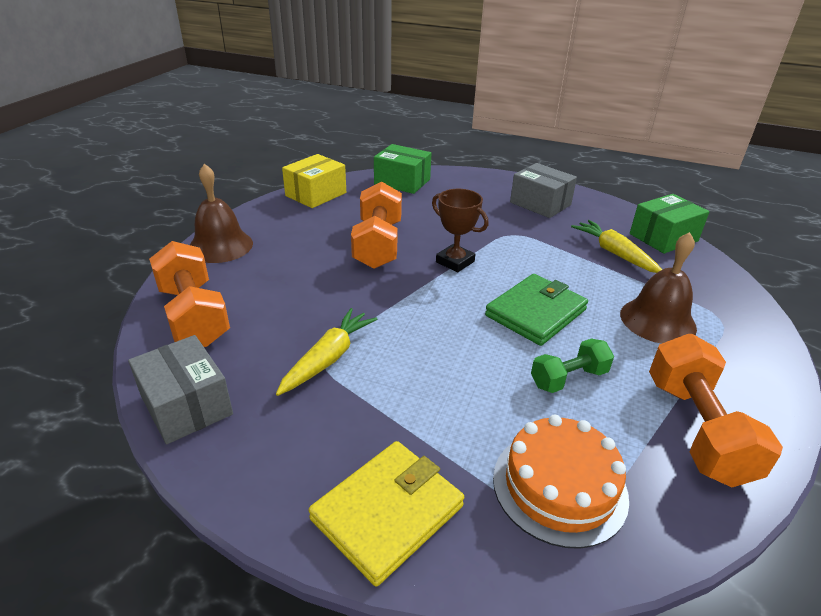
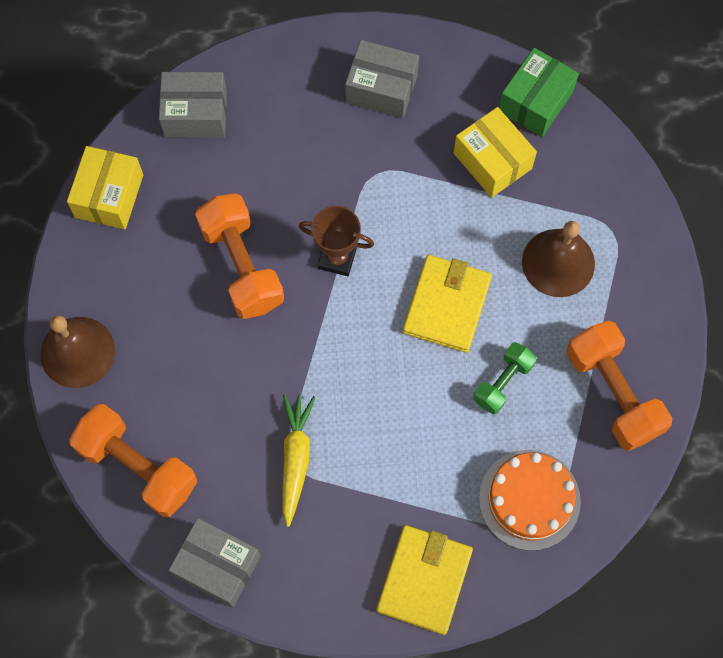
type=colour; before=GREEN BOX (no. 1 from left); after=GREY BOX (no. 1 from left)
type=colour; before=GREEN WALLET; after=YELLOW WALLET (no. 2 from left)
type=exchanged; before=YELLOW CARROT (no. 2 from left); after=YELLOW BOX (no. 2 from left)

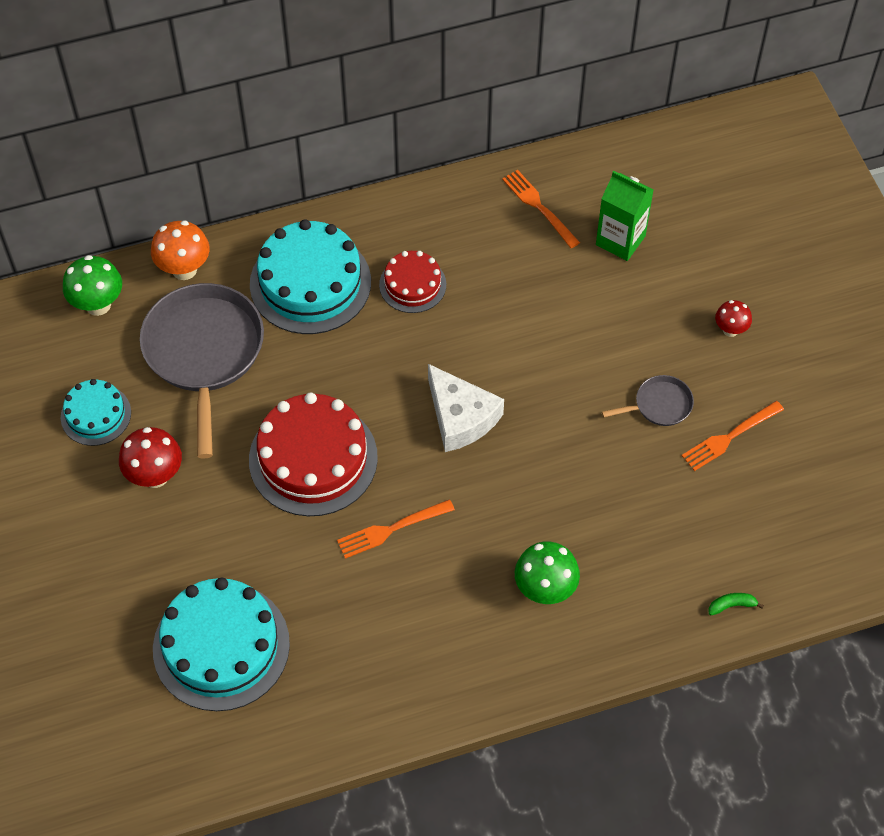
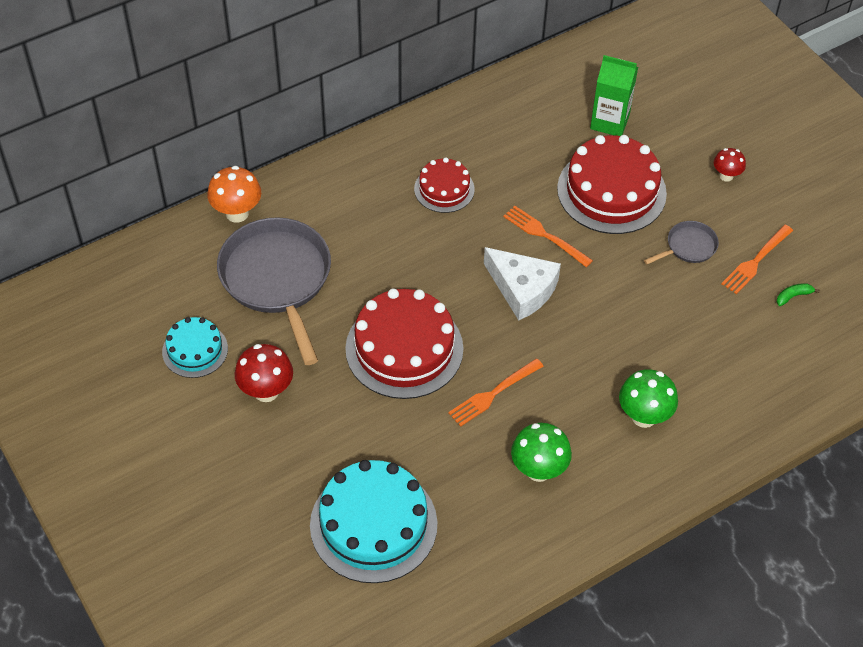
type=relocated; before=ORANGE FORK (no. 2 from left)
type=relocated; before=GREEN MUSHROOM (no. 1 from left)
type=appeared; after=RED CAKE (no. 3 from left)
type=relocated; before=GREEN BANANA
type=missing; before=TURQUOISE CAKE (no. 3 from left)

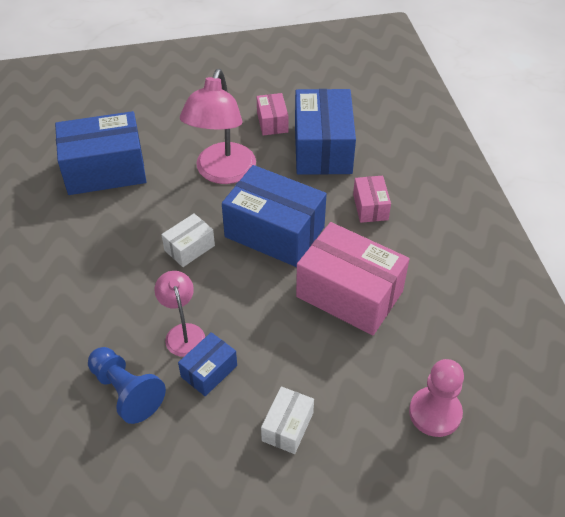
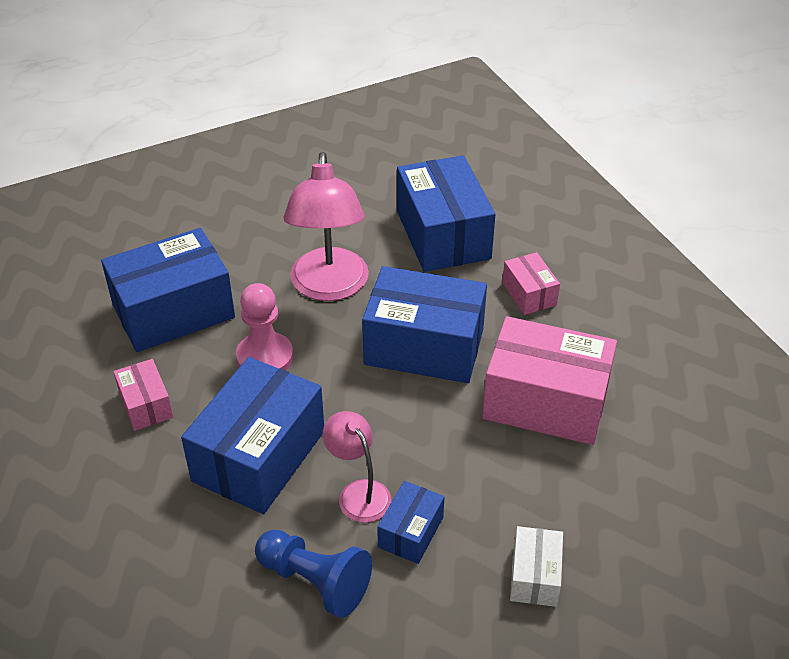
type=relocated; before=PINK BOX (no. 1 from left)
type=appeared; after=BLUE BOX (no. 2 from left)
type=relocated; before=PINK PAWN
type=missing; before=WHITE BOX (no. 1 from left)

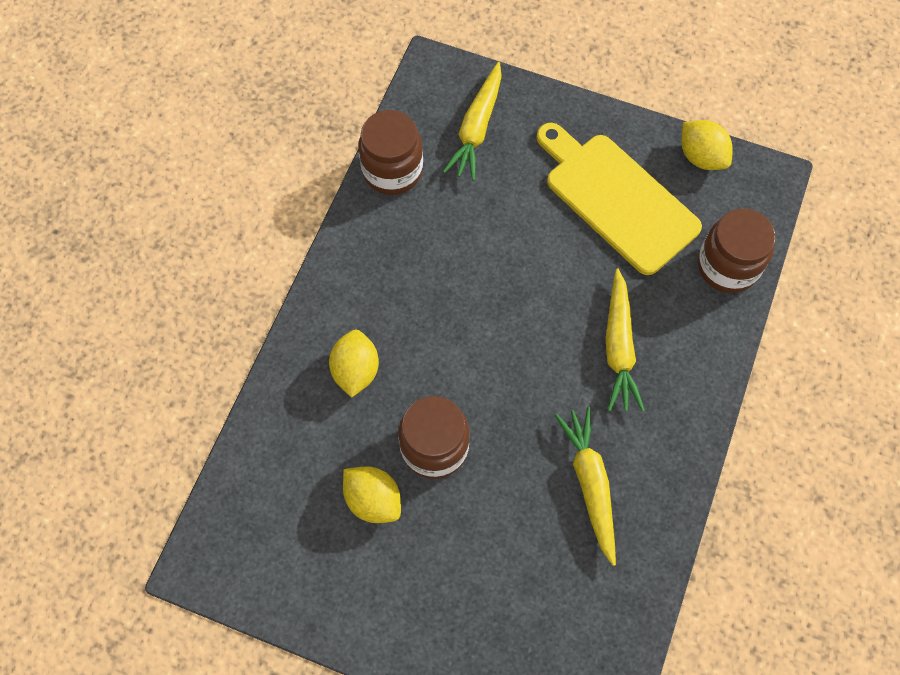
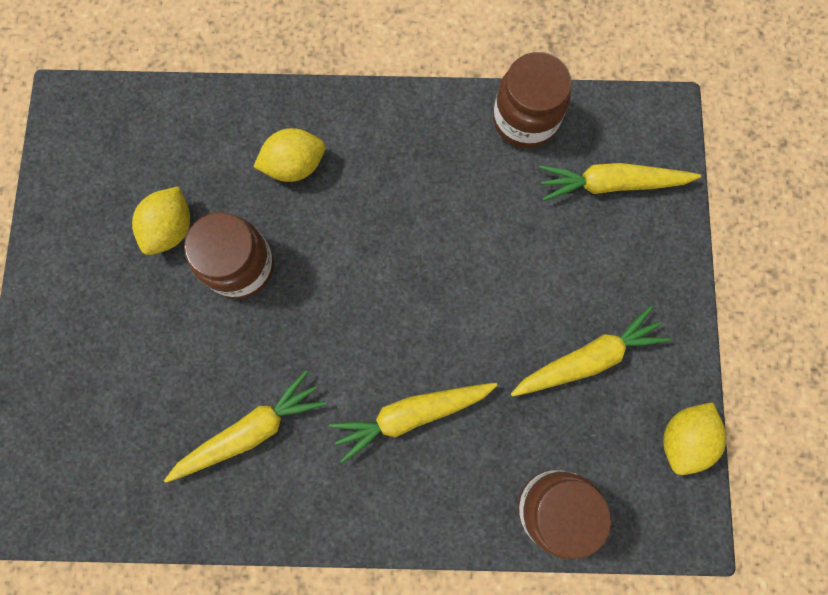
type=exchanged; before=YELLOW CUTTING BOARD; after=YELLOW CARROT (no. 3 from left)

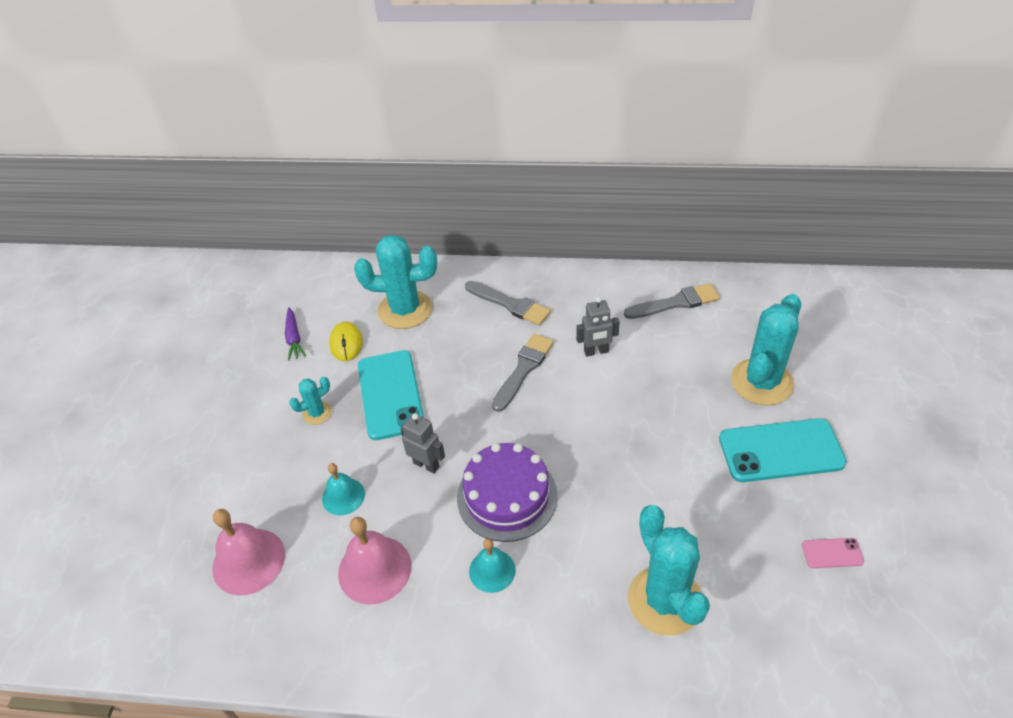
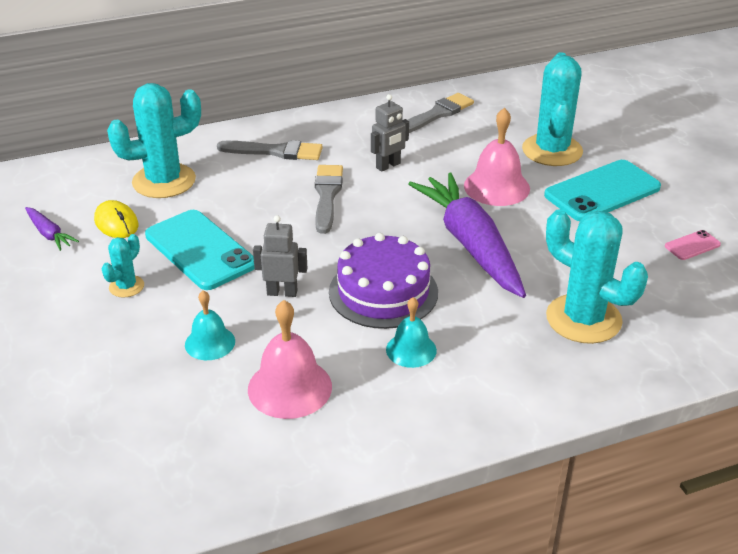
type=appeared; after=PURPLE CARROT (no. 2 from left)
type=relocated; before=PINK BELL (no. 1 from left in the first image); after=PINK BELL (no. 2 from left)

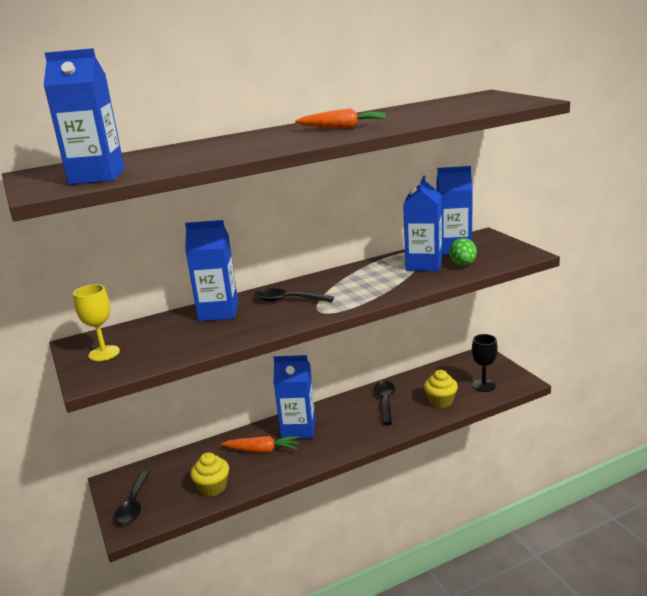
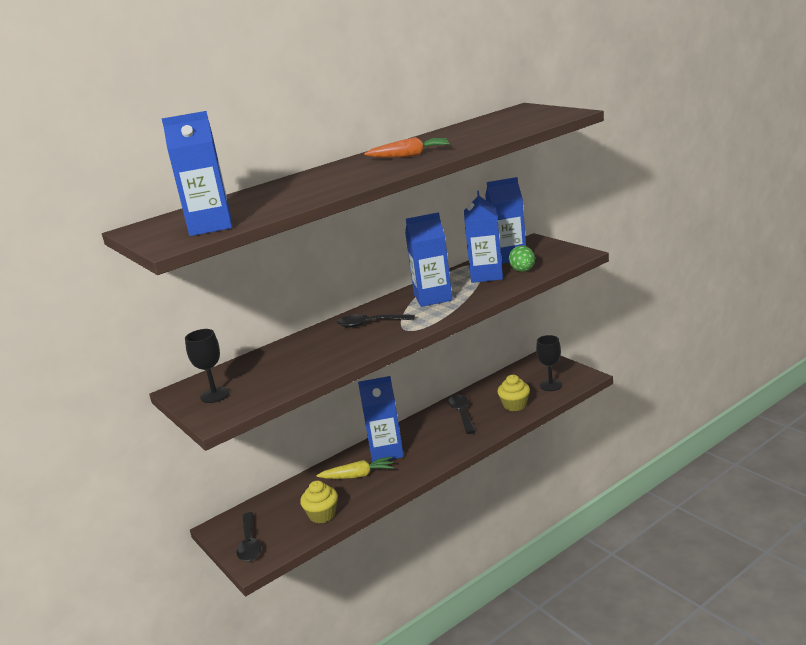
type=colour; before=YELLOW GOBLET; after=BLACK GOBLET (no. 1 from left)
type=colour; before=ORANGE CARROT (no. 1 from left); after=YELLOW CARROT
type=relocated; before=BLUE CARTON (no. 2 from left in the first image); after=BLUE CARTON (no. 3 from left)

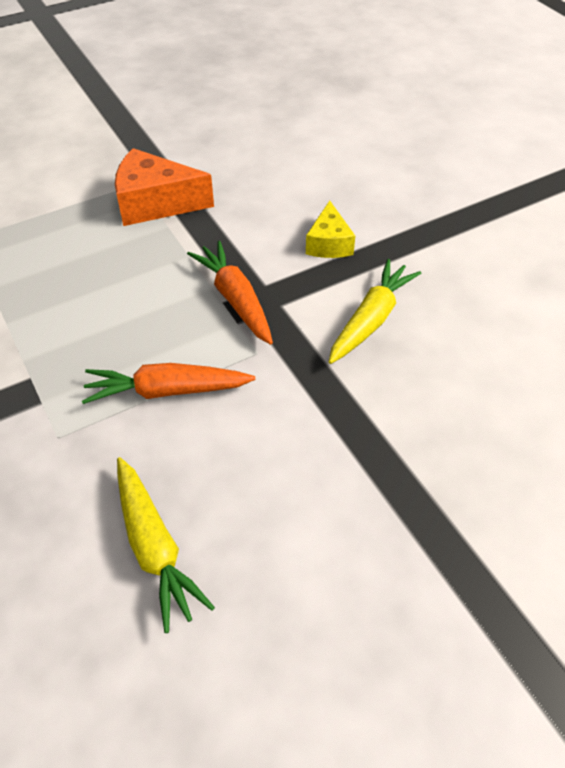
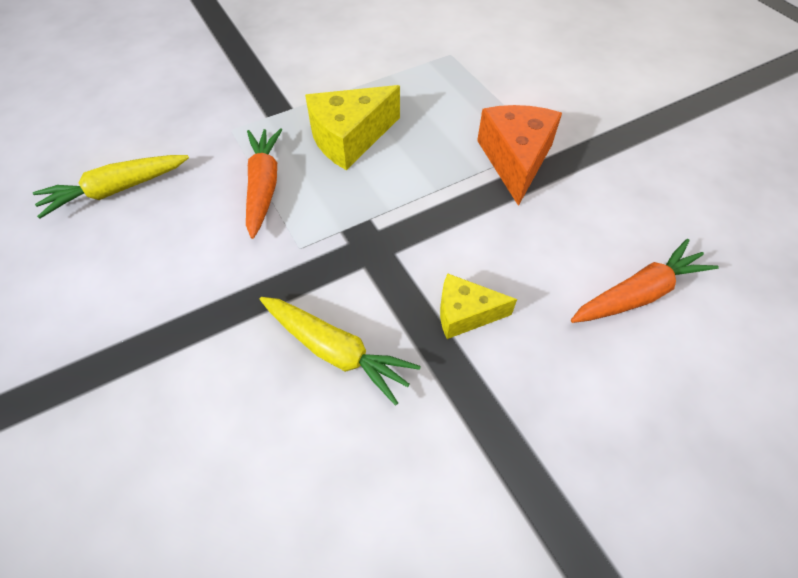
type=appeared; after=YELLOW CHEESE (no. 1 from left)
type=relocated; before=ORANGE CARROT (no. 2 from left)

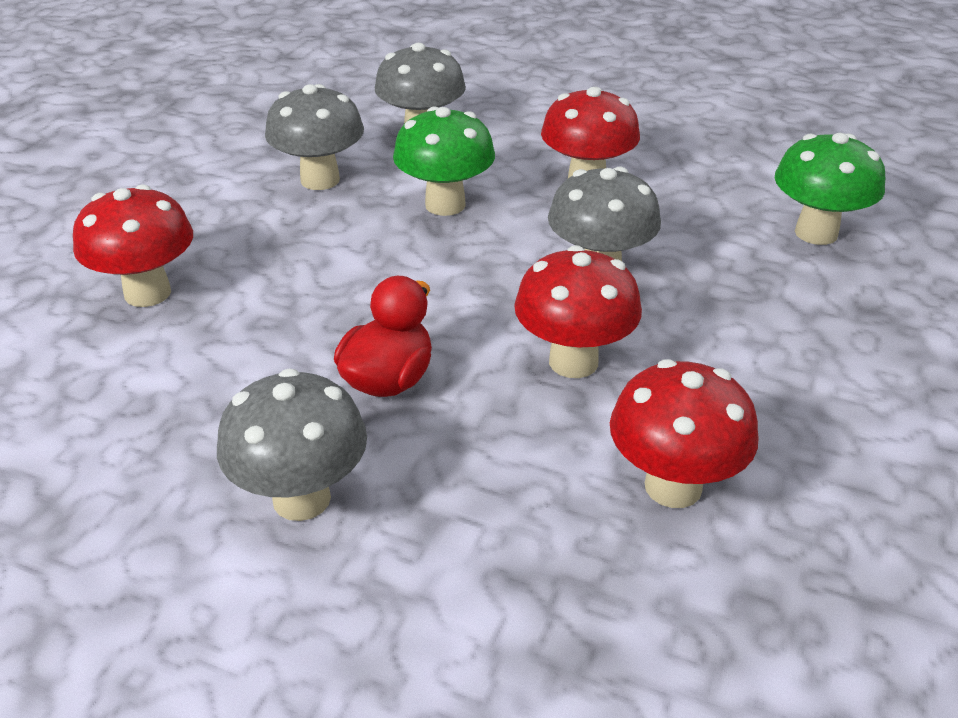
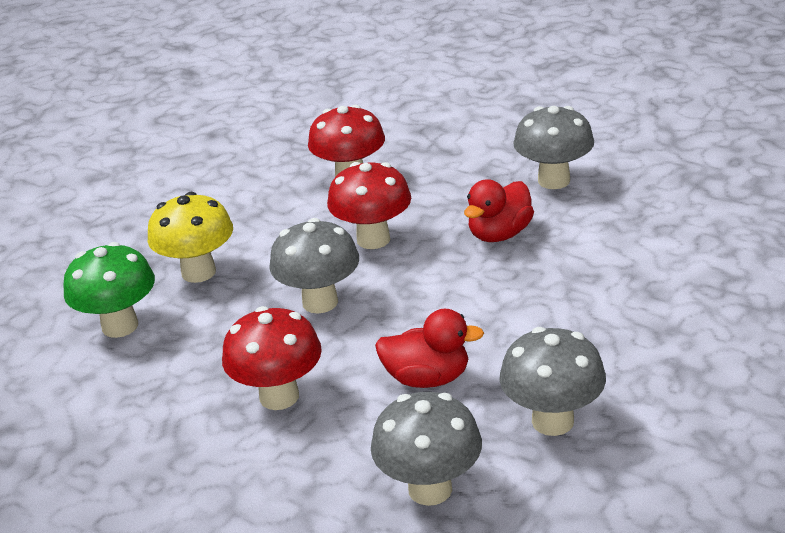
type=appeared; after=YELLOW MUSHROOM
type=exchanged; before=GREEN MUSHROOM (no. 1 from left); after=RED DUCK (no. 1 from left)
type=missing; before=RED MUSHROOM (no. 1 from left)

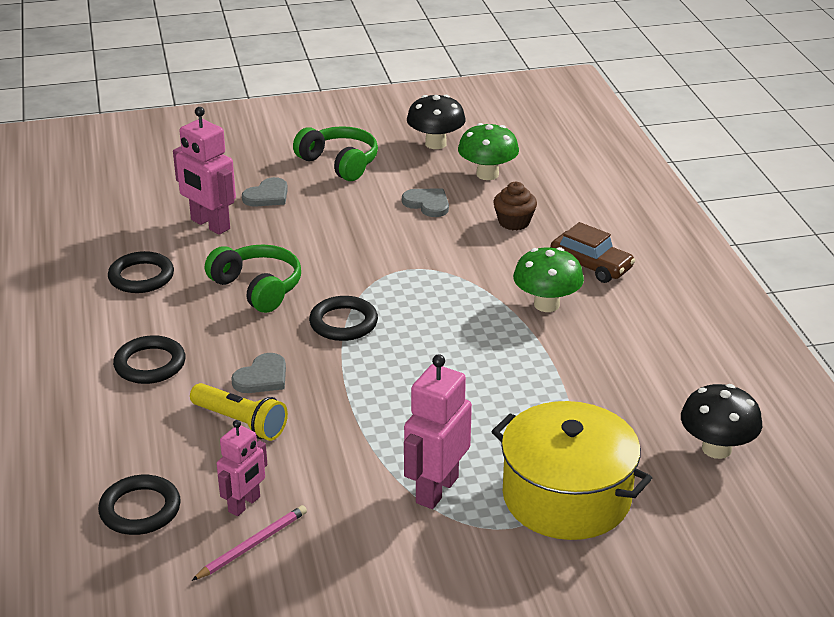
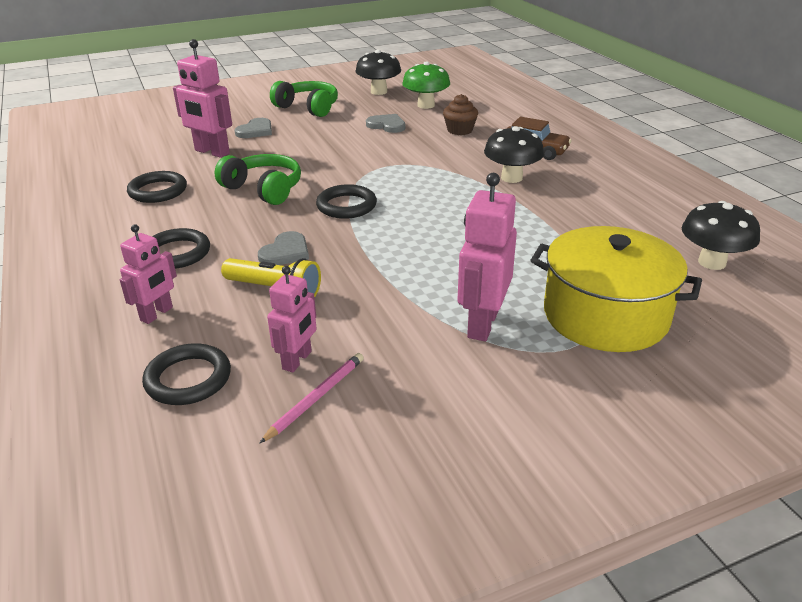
type=appeared; after=PINK ROBOT (no. 1 from left)
type=colour; before=GREEN MUSHROOM (no. 2 from left); after=BLACK MUSHROOM (no. 2 from left)

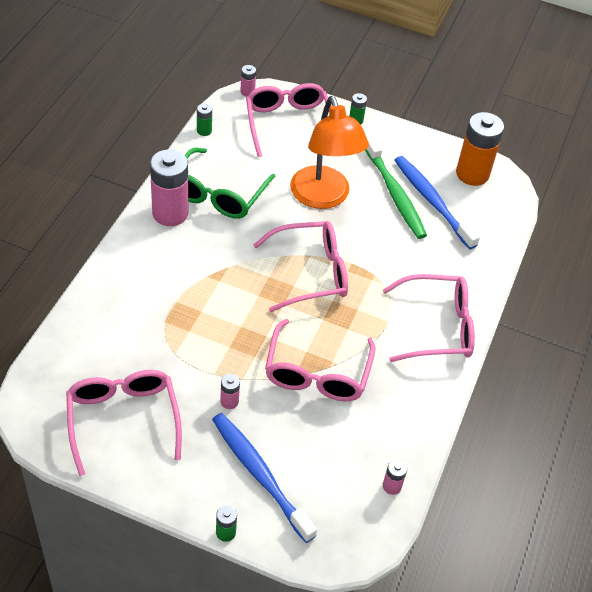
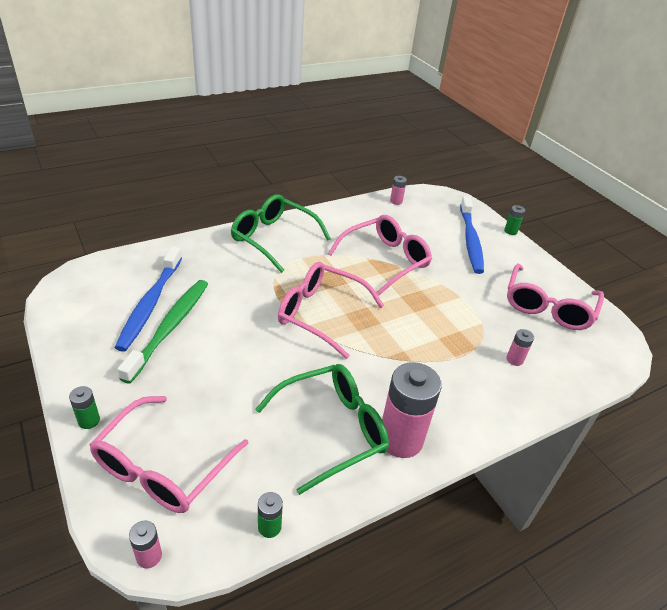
type=colour; before=PINK GLASSES (no. 5 from left); after=GREEN GLASSES (no. 1 from left)
type=relocated; before=PINK BATTERY (no. 2 from left in the first image); after=PINK BATTERY (no. 4 from left)
type=missing; before=ORANGE LAMP
type=missing; before=ORANGE BATTERY

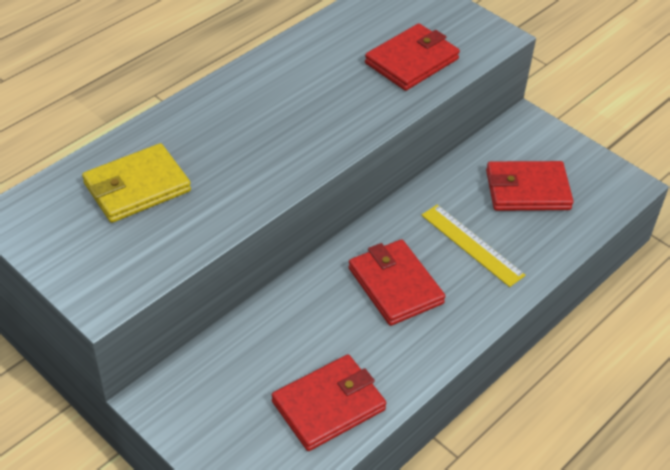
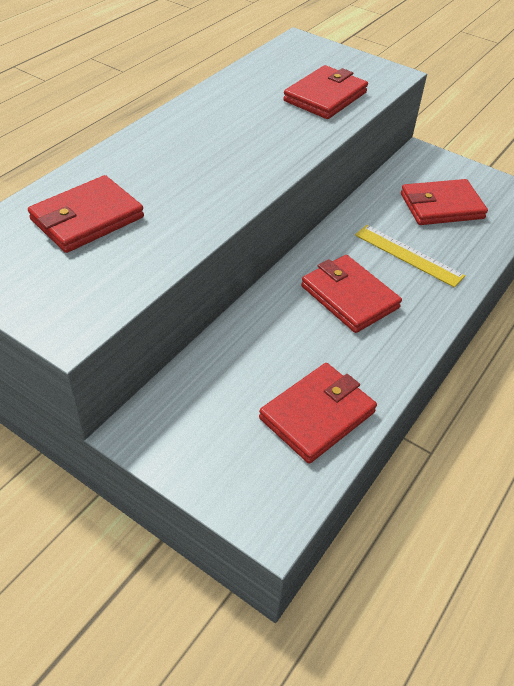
type=colour; before=YELLOW WALLET; after=RED WALLET (no. 1 from left)

